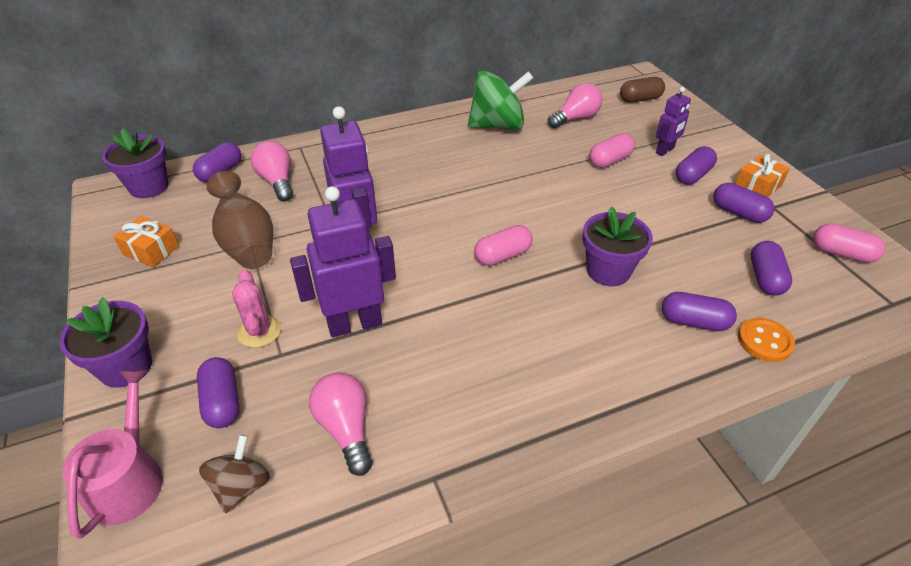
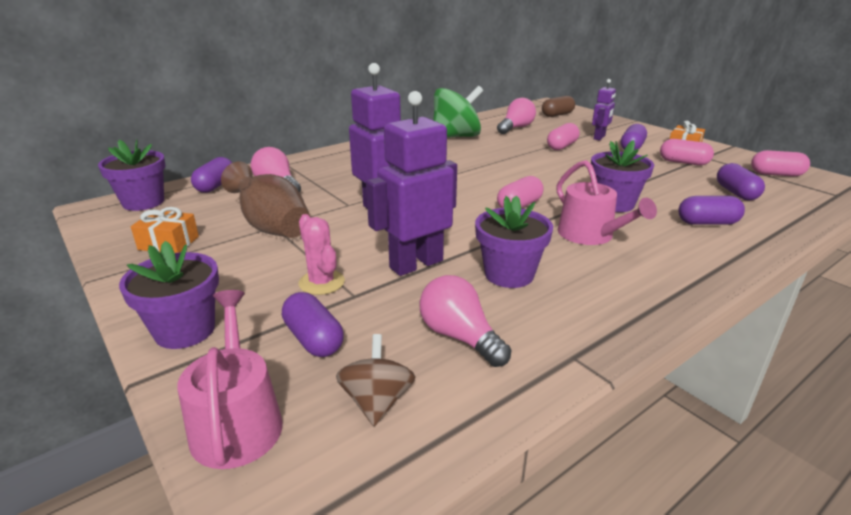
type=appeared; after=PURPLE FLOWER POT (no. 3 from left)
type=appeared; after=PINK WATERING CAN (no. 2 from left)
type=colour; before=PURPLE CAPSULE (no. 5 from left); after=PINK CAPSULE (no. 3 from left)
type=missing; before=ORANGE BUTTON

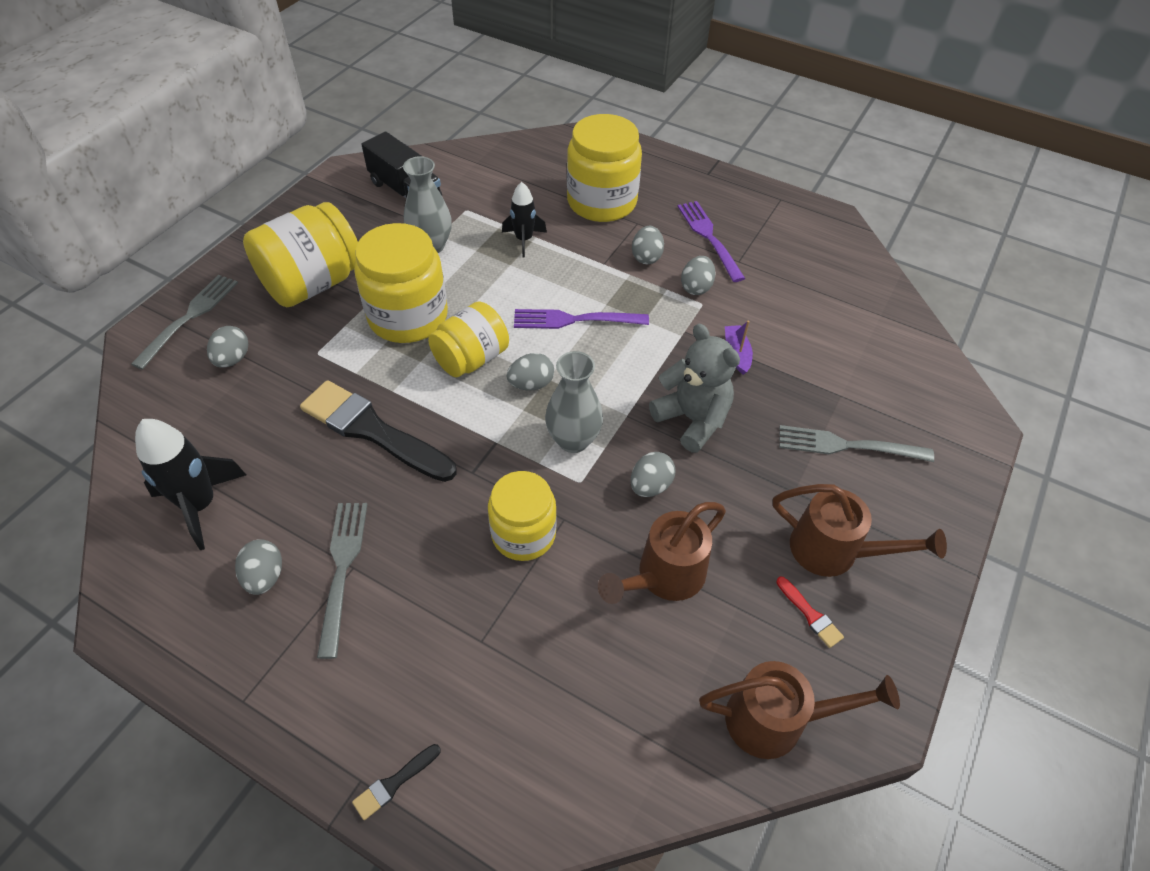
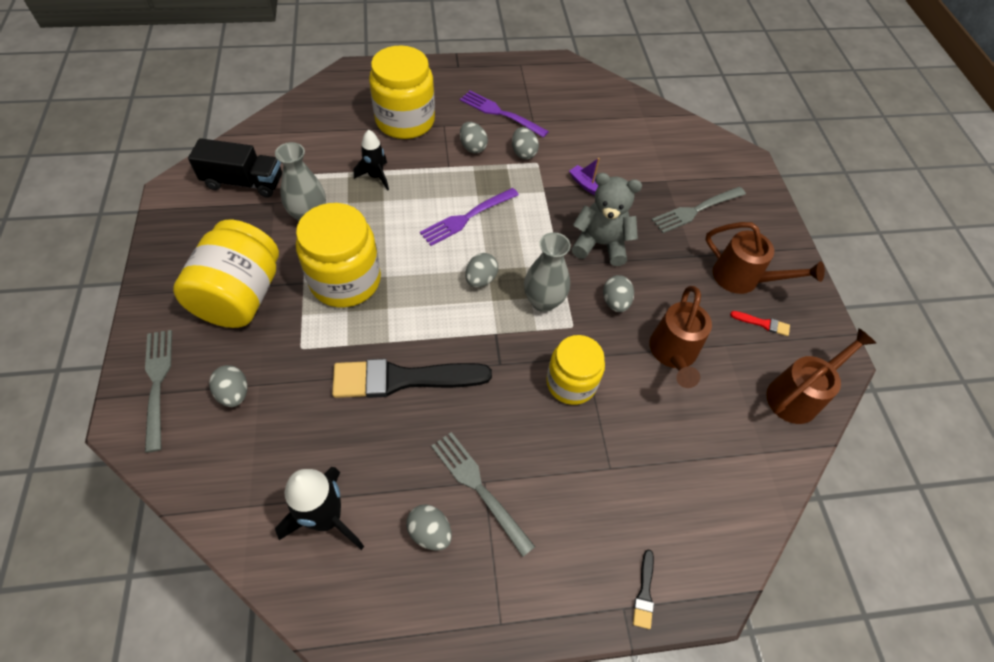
type=spun; before=BROWN WATERING CAN (no. 3 from left in the first image); turn=45
type=missing; before=YELLOW JAR (no. 3 from left)

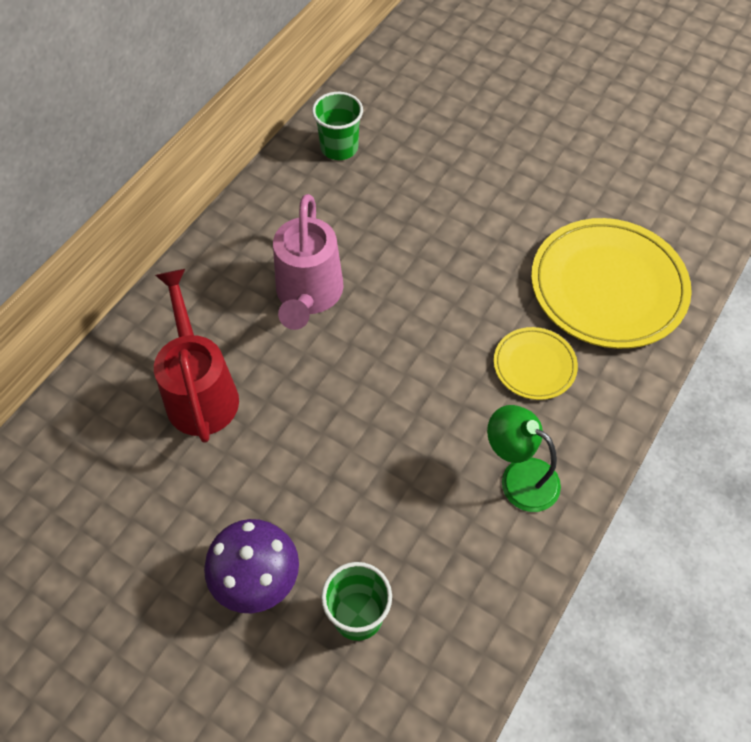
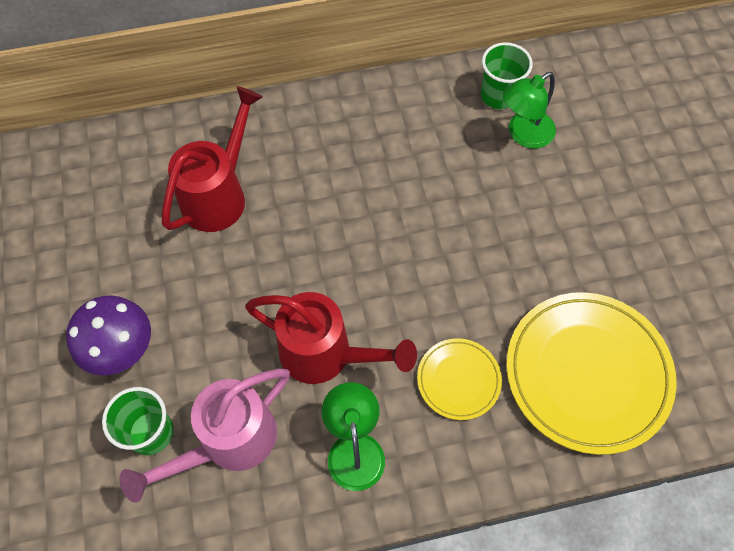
type=relocated; before=PINK WATERING CAN
type=appeared; after=RED WATERING CAN (no. 2 from left)
type=appeared; after=GREEN LAMP (no. 2 from left)

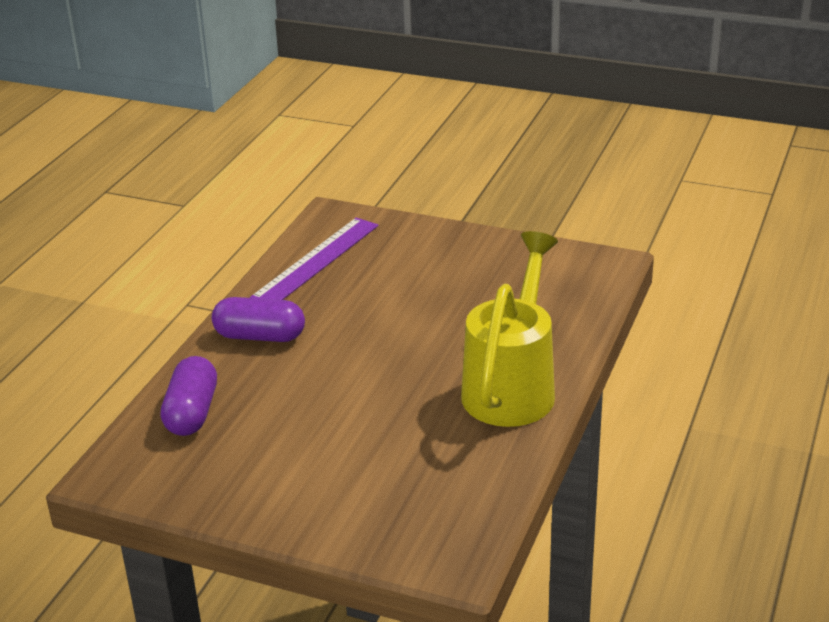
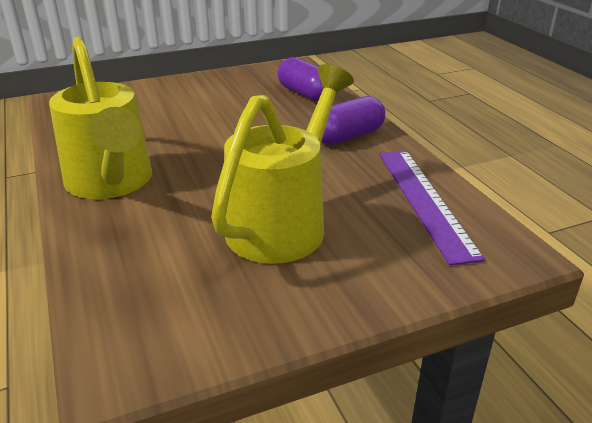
type=appeared; after=YELLOW WATERING CAN (no. 2 from left)

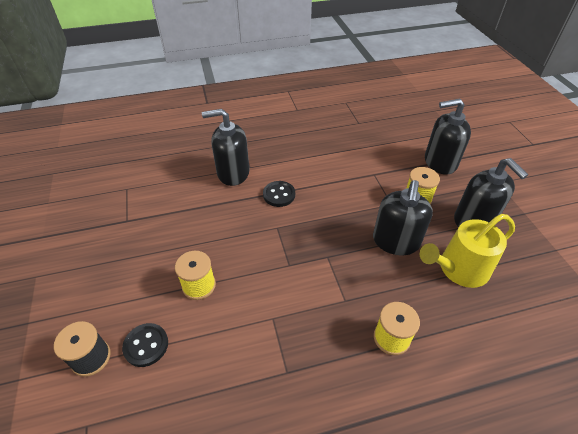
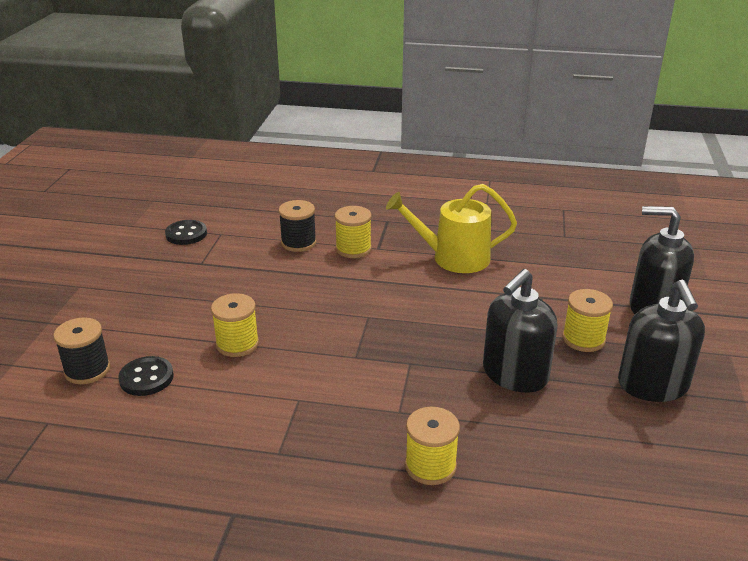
type=relocated; before=BLACK BUTTON (no. 2 from left)
type=appeared; after=BLACK SPOOL (no. 2 from left)
type=exchanged; before=BLACK SOAP DISPENSER (no. 1 from left); after=YELLOW SPOOL (no. 2 from left)
type=relocated; before=YELLOW WATERING CAN

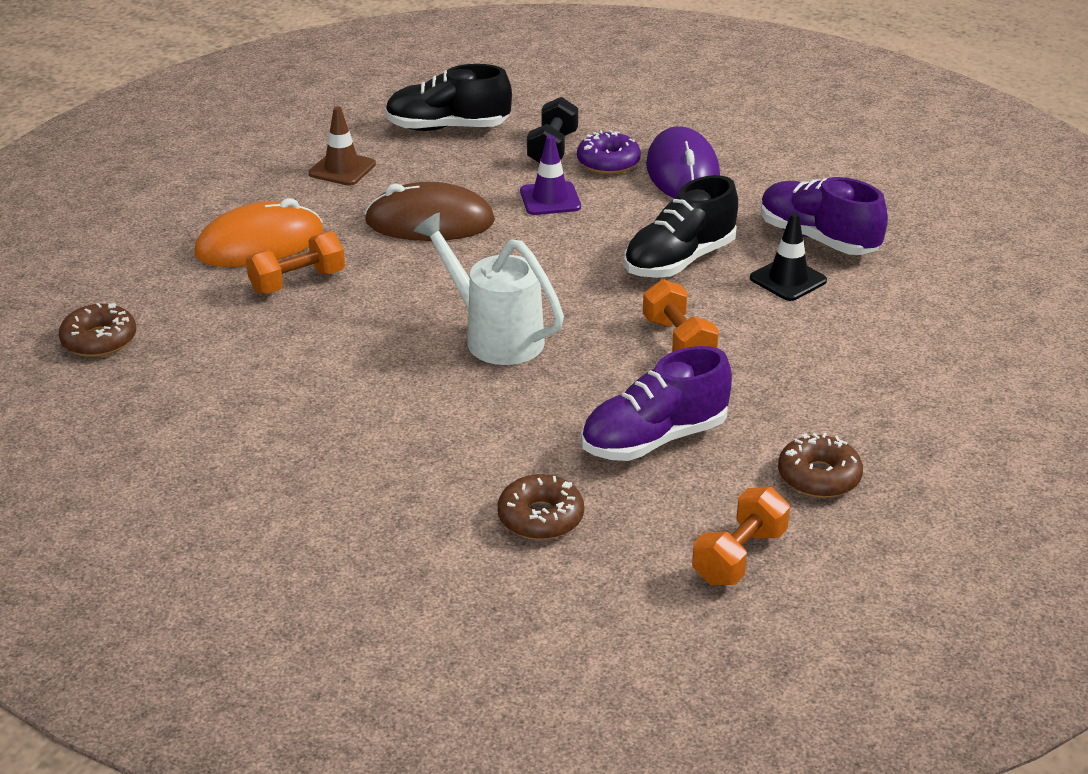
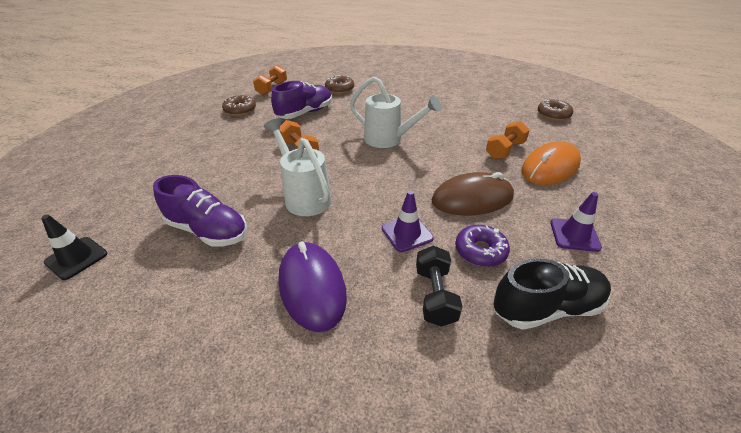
type=relocated; before=BLACK TRAFFIC CONE
type=exchanged; before=BLACK SHOE (no. 2 from left); after=WHITE WATERING CAN (no. 1 from left)
type=relocated; before=PURPLE DONUT
type=colour; before=BROWN TRAFFIC CONE; after=PURPLE TRAFFIC CONE (no. 2 from left)

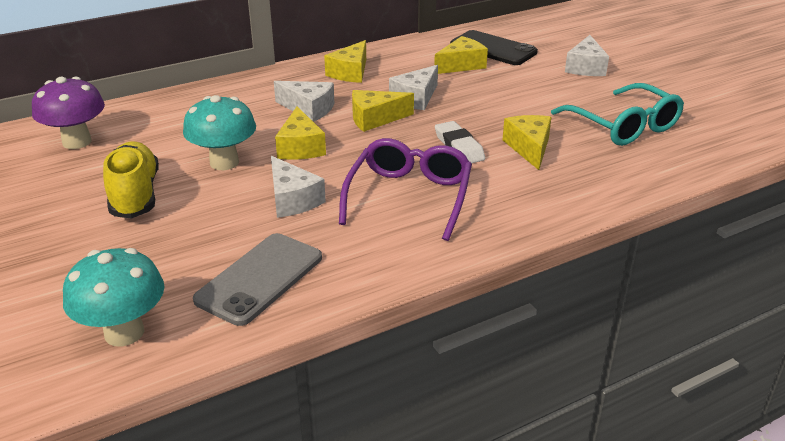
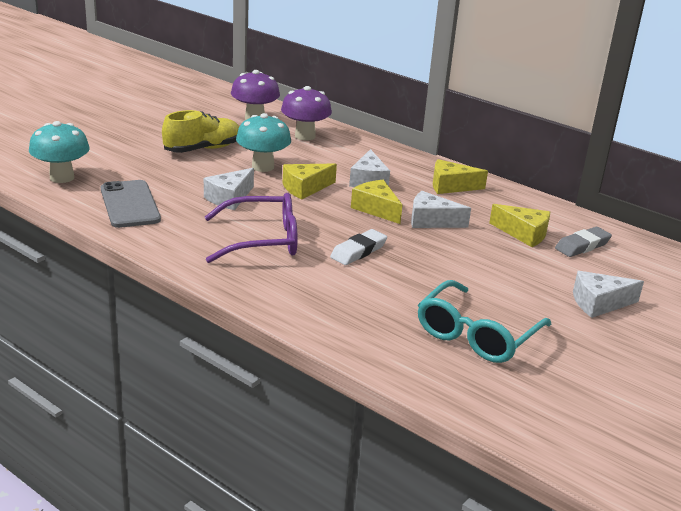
type=spun; before=GREY PHONE; turn=60
type=appeared; after=PURPLE MUSHROOM (no. 2 from left)
type=exchanged; before=BLACK PHONE; after=GREY ERASER
type=missing; before=YELLOW CHEESE (no. 5 from left)

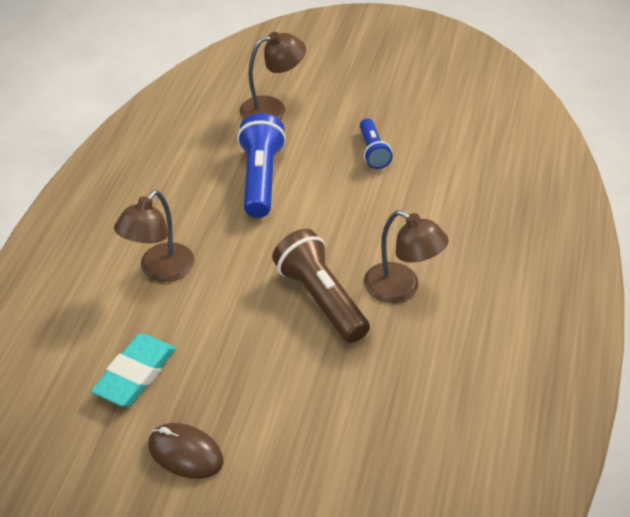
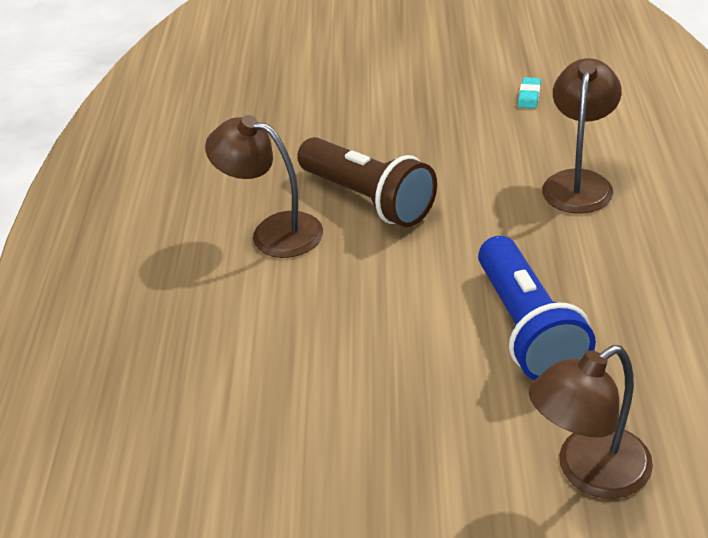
type=size; before=TURQUOISE ERASER; scale=0.45
type=missing; before=BROWN MOUSE
type=missing; before=BLUE FLASHLIGHT (no. 2 from left)

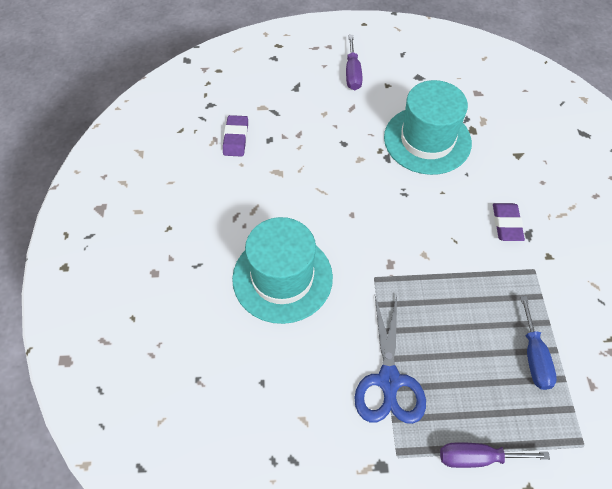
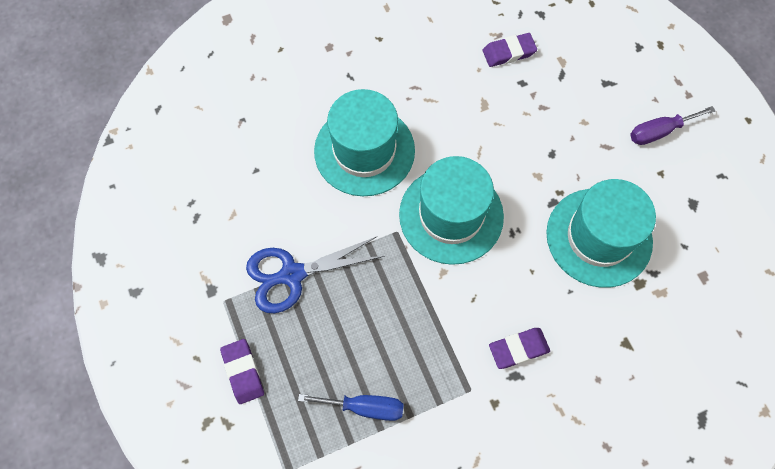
type=exchanged; before=PURPLE SCREWDRIVER (no. 2 from left); after=PURPLE ERASER (no. 1 from left)
type=spun; before=BLUE SCREWDRIVER; turn=-150
type=appeared; after=TURQUOISE HAT (no. 2 from left)

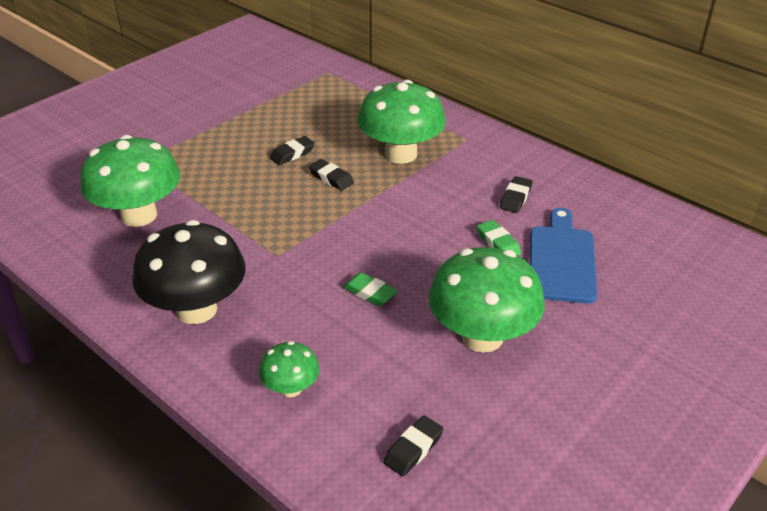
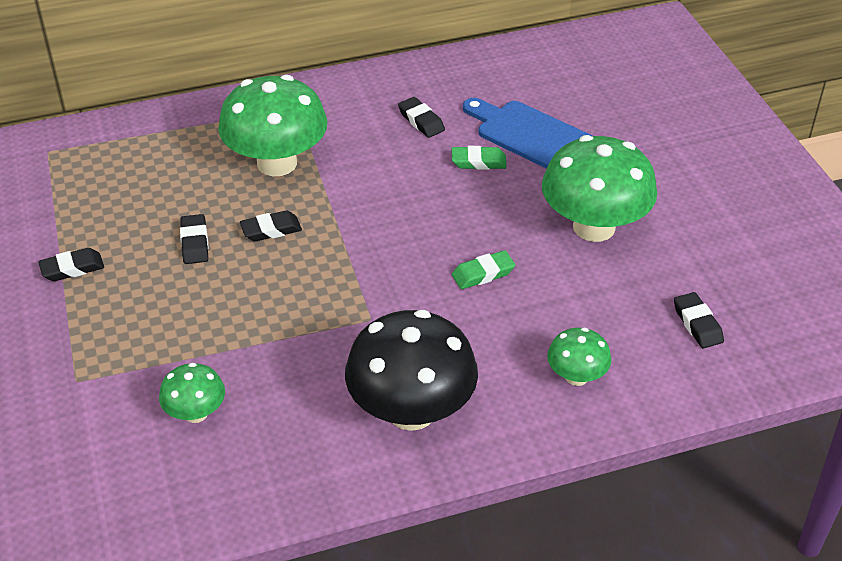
type=appeared; after=BLACK ERASER (no. 1 from left)
type=size; before=GREEN MUSHROOM (no. 1 from left); scale=0.5

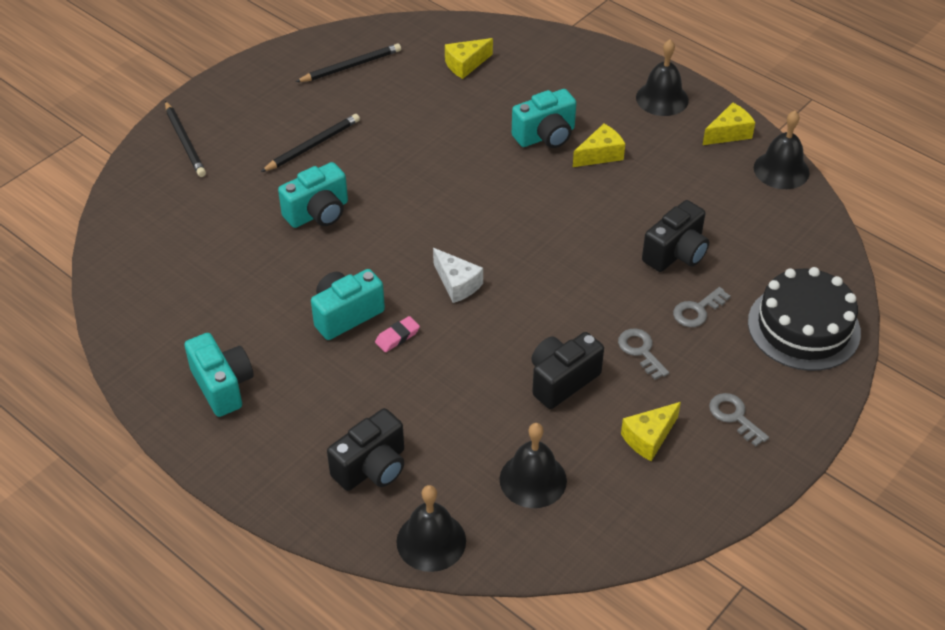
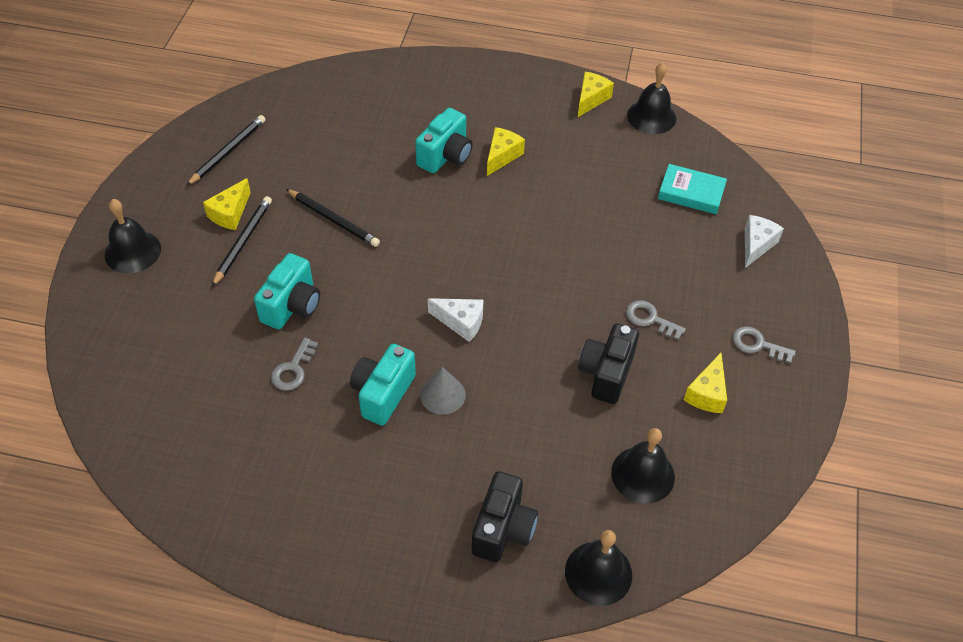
type=relocated; before=BLACK BELL (no. 3 from left in the first image); after=BLACK BELL (no. 1 from left)
type=relocated; before=YELLOW CHEESE (no. 1 from left)
type=relocated; before=GREY KEY (no. 2 from left in the first image); after=GREY KEY (no. 1 from left)
type=relocated; before=BLACK PENCIL (no. 1 from left in the first image); after=BLACK PENCIL (no. 3 from left)
type=exchanged; before=PINK ERASER; after=GREY CONE
type=appeared; after=TURQUOISE BOOK
type=exchanged; before=BLACK CAKE; after=WHITE CHEESE (no. 2 from left)
type=missing; before=TURQUOISE CAMERA (no. 1 from left)
type=missing; before=BLACK CAMERA (no. 3 from left)

